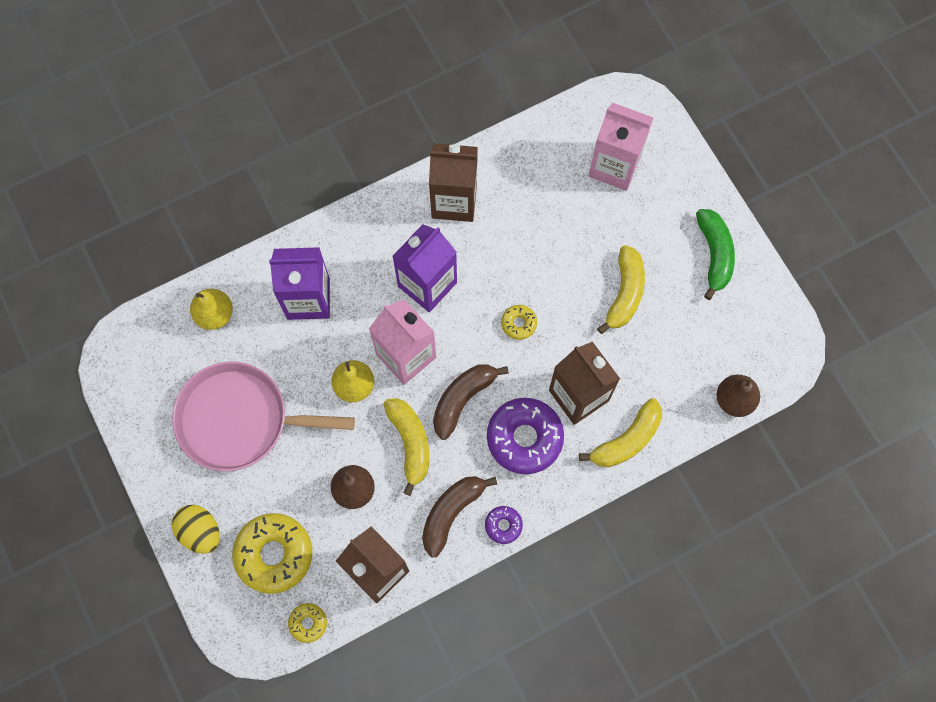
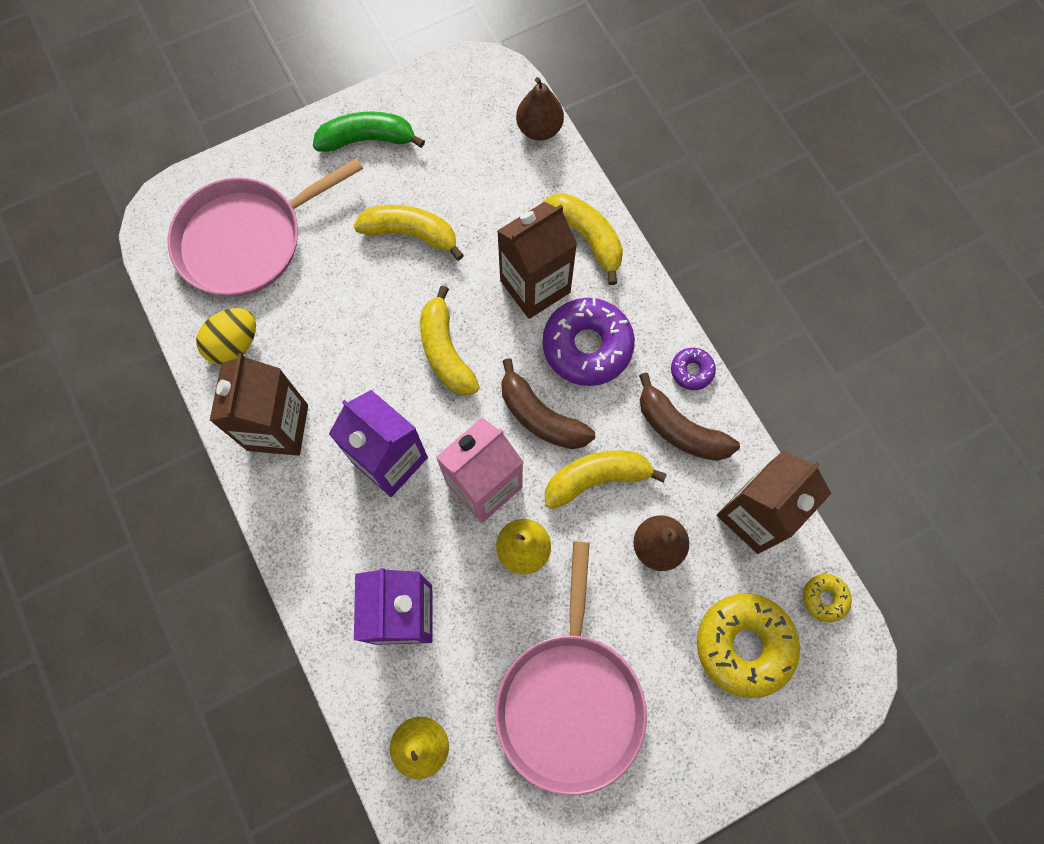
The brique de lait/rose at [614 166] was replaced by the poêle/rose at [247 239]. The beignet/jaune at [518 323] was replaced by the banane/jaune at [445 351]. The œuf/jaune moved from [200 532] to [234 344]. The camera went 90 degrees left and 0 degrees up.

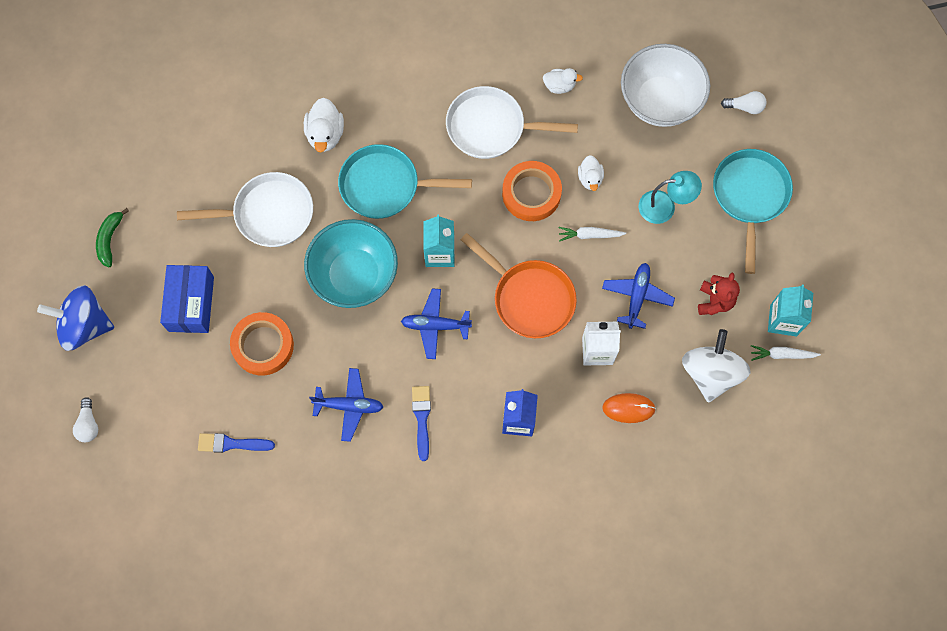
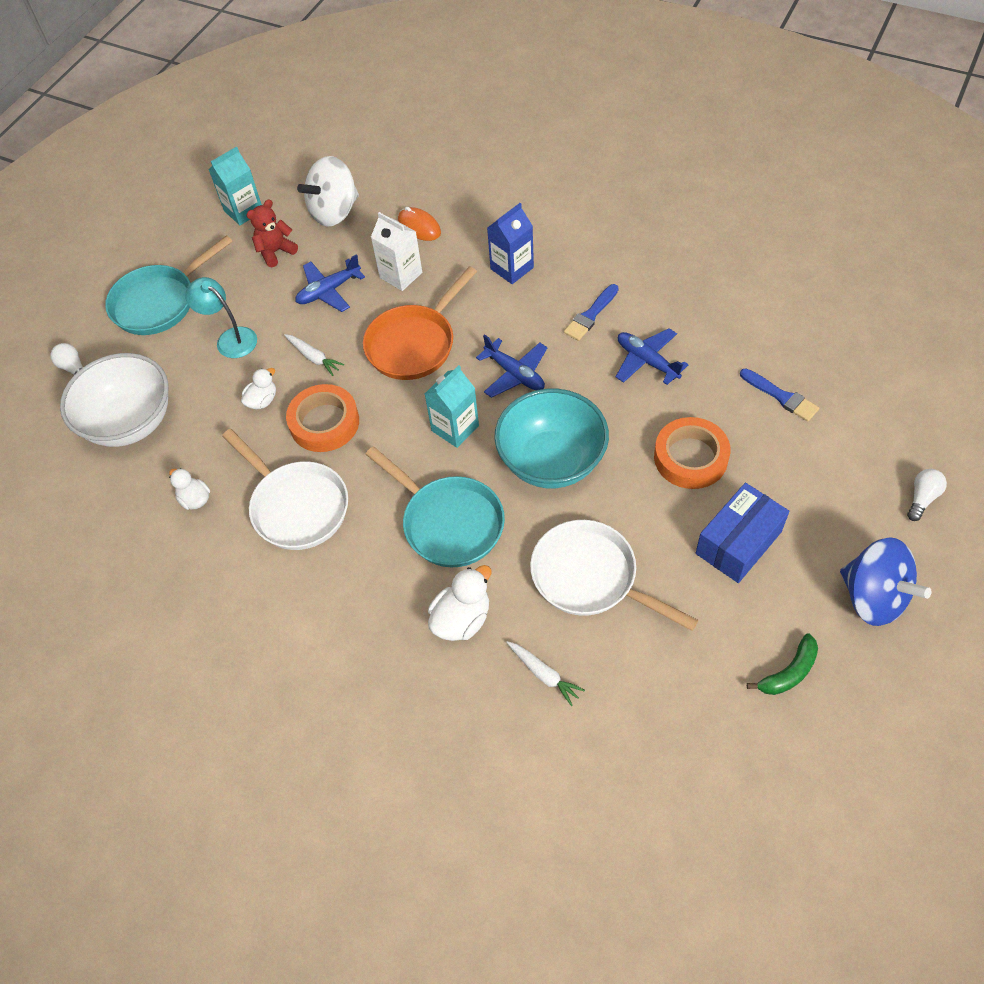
The poêle/orange at [529 298] turned 135 degrees counterclockwise. The carotte/blanc moved from [782 354] to [544 674]. The camera went 135 degrees left and 15 degrees down.

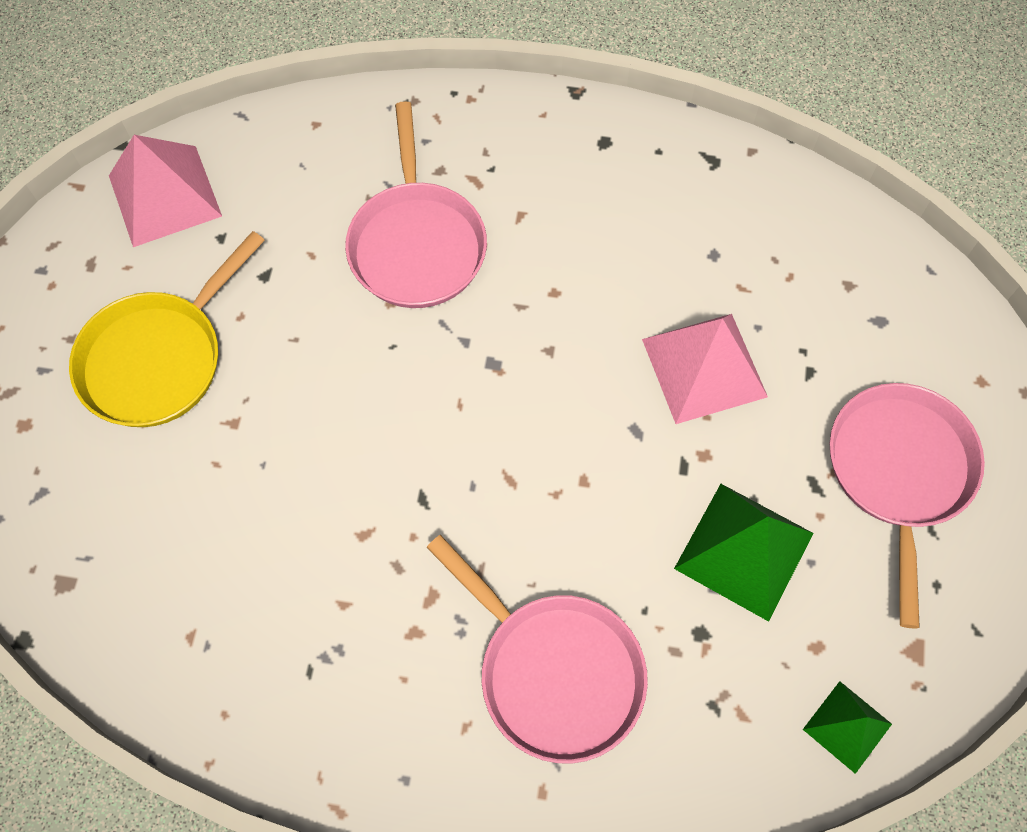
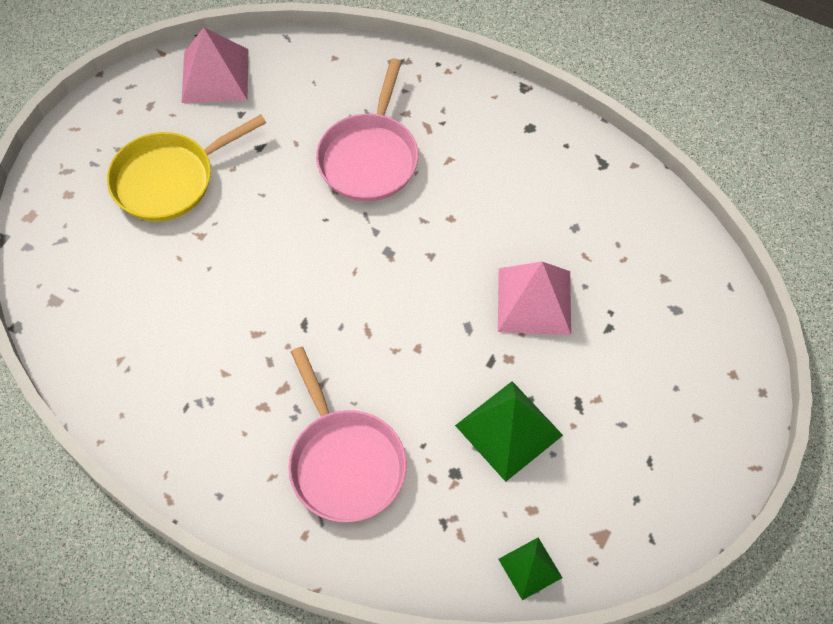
The poêle/rose at [899 472] disappeared. The camera went 20 degrees right and 5 degrees down.

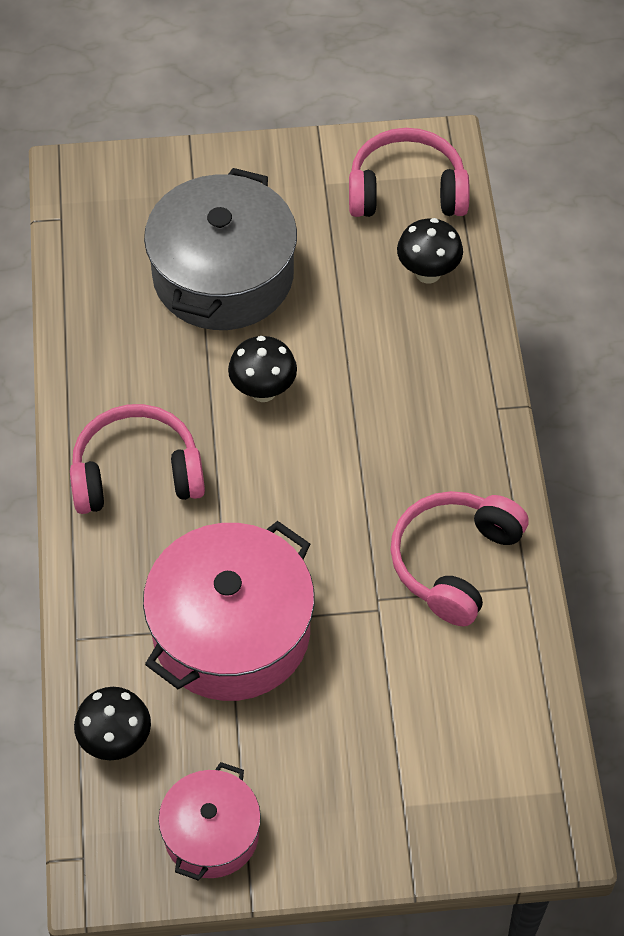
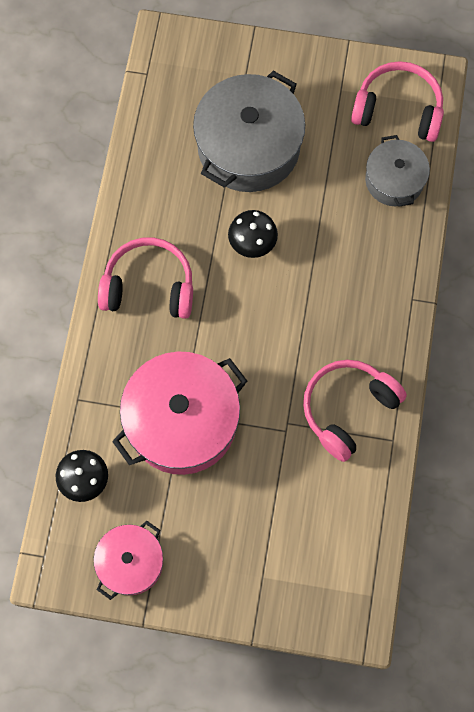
The champignon/noir at [428 273] was replaced by the marmite/gris at [394 180]. The camera went 15 degrees right and 15 degrees up.

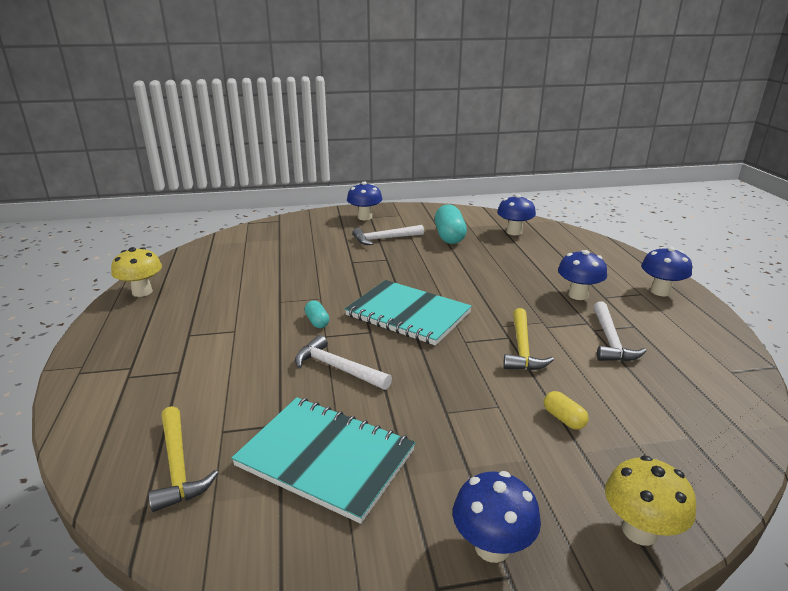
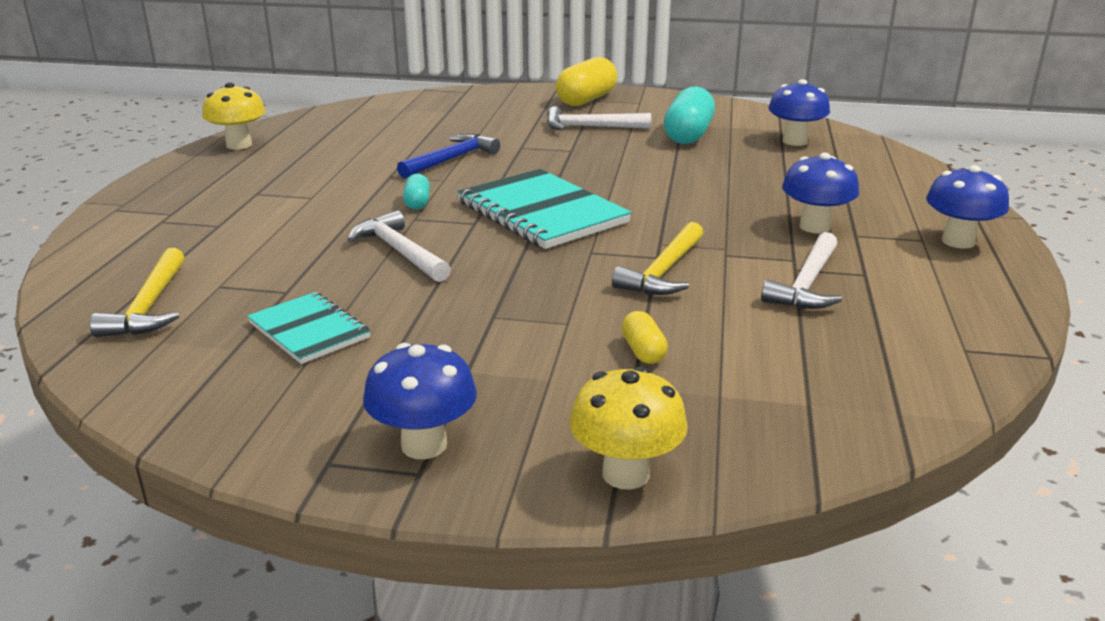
The champignon/bleu at [365 217] was replaced by the gélule/jaune at [586 100]. The carnet/turquoise at [325 458] changed to 0.57 times the size. The marteau/bleu at [451 159] appeared. The camera went 20 degrees right and 0 degrees up.

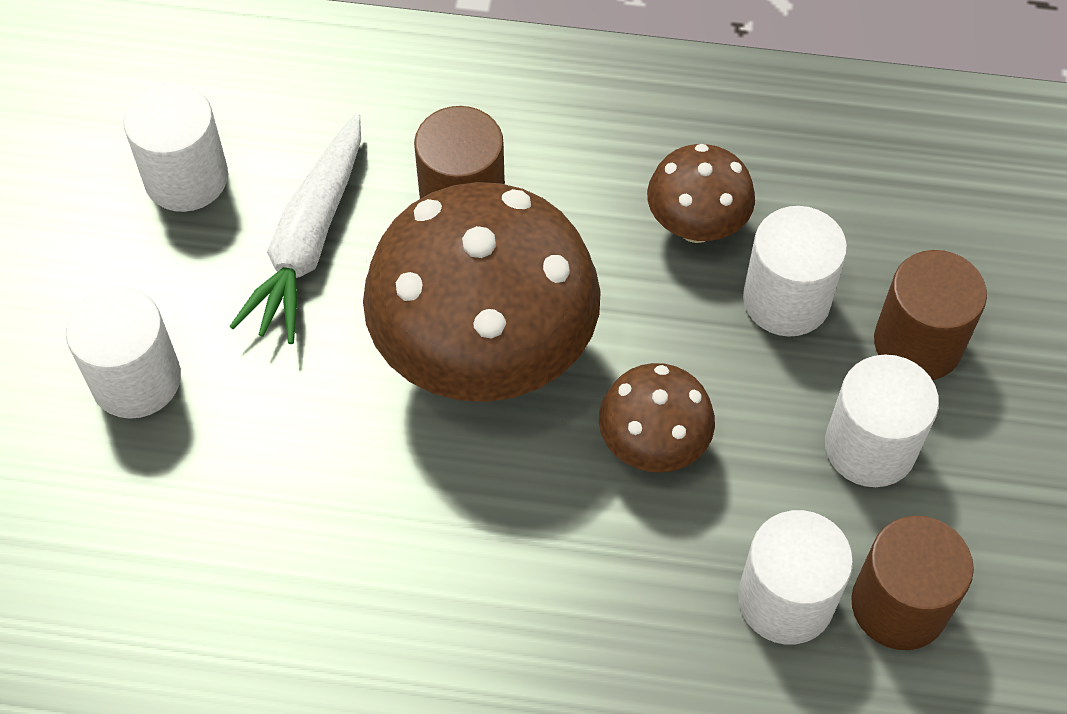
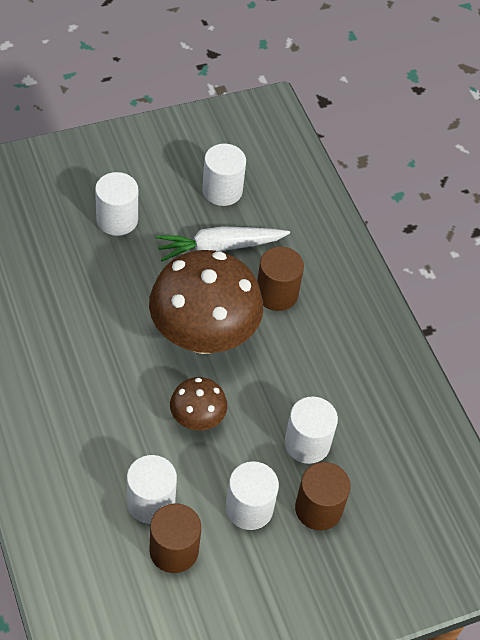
The champignon/marron at [696 226] disappeared. The camera went 55 degrees right and 5 degrees down.

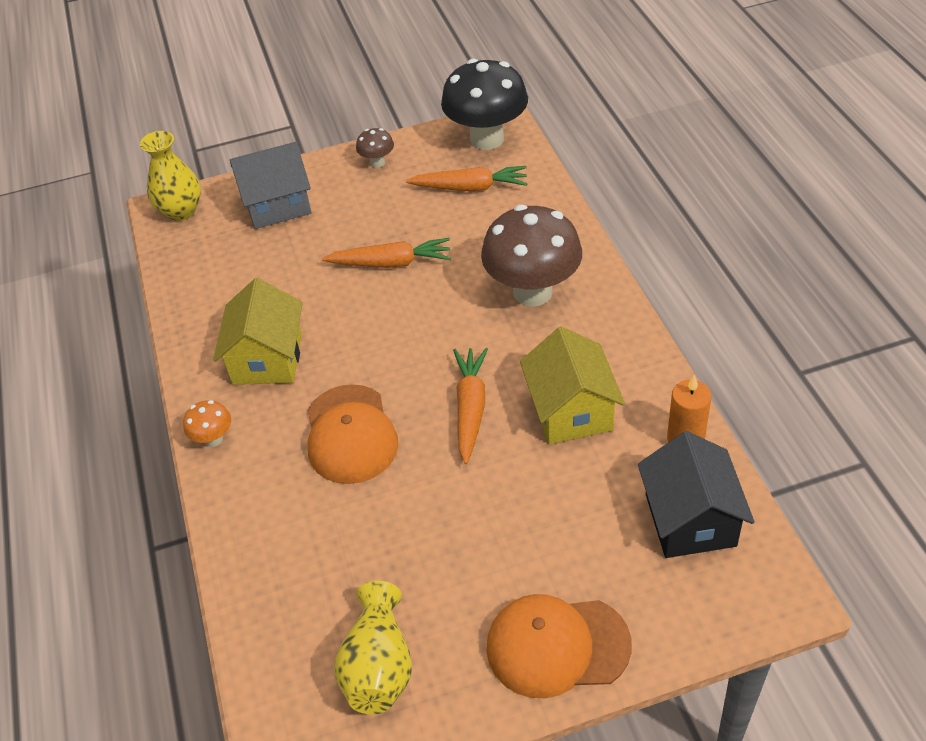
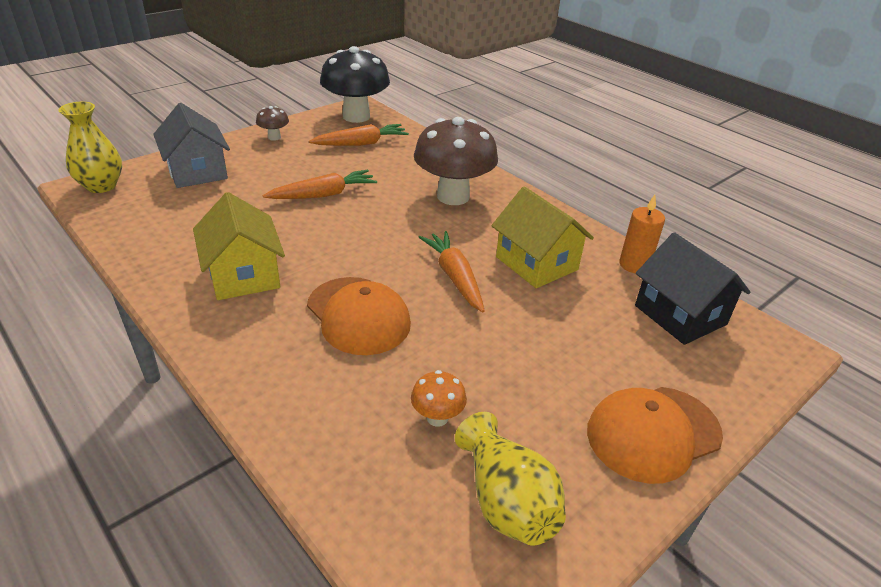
The maison/gris at [277 205] turned 75 degrees counterclockwise. The champignon/orange moved from [213 439] to [437 418]. The camera went 30 degrees left and 10 degrees down.

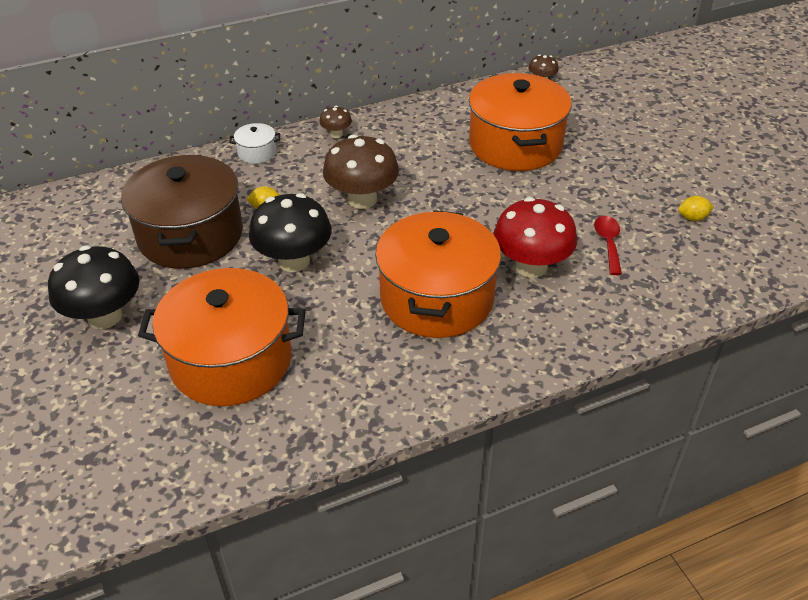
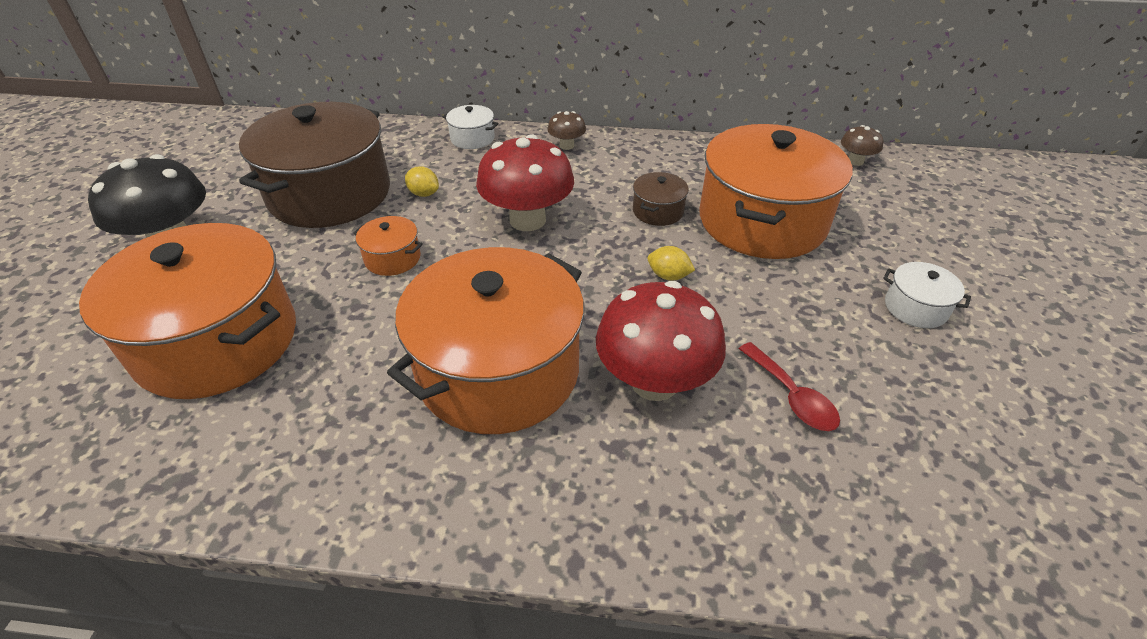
The champignon/marron at [362 199] became the champignon/rouge at [527 220]. The champignon/noir at [294 261] was replaced by the marmite/orange at [392 258]. The citron/jaune moved from [692 218] to [668 276]. The cuillère/rouge at [608 243] turned 120 degrees clockwise. The marmite/marron at [658 211] appeared. The marmite/blanc at [915 308] appeared. The camera went 30 degrees right and 0 degrees up.

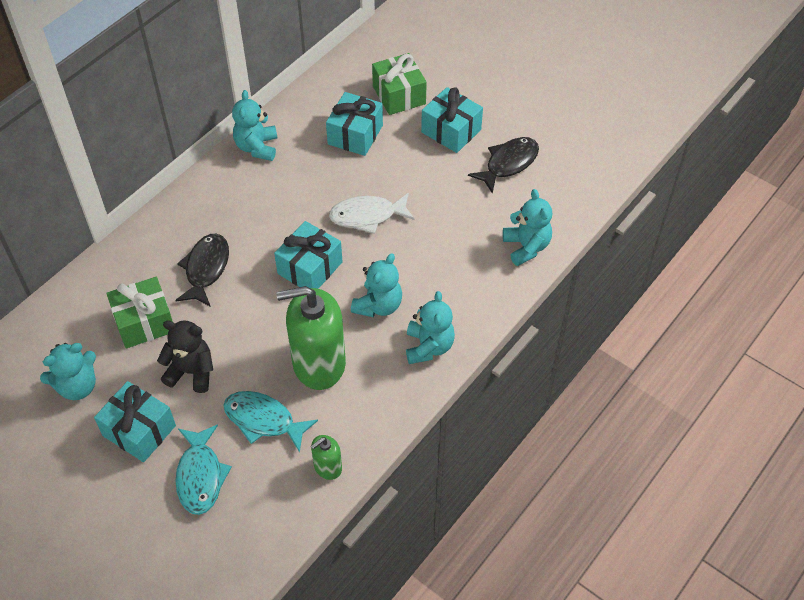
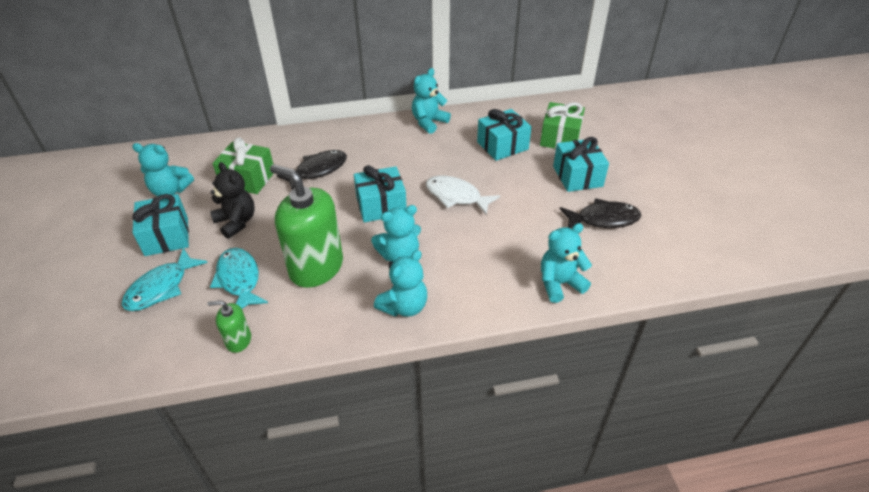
The ours en peluche/turquoise at [526 247] turned 135 degrees counterclockwise. The camera went 40 degrees right and 10 degrees down.

